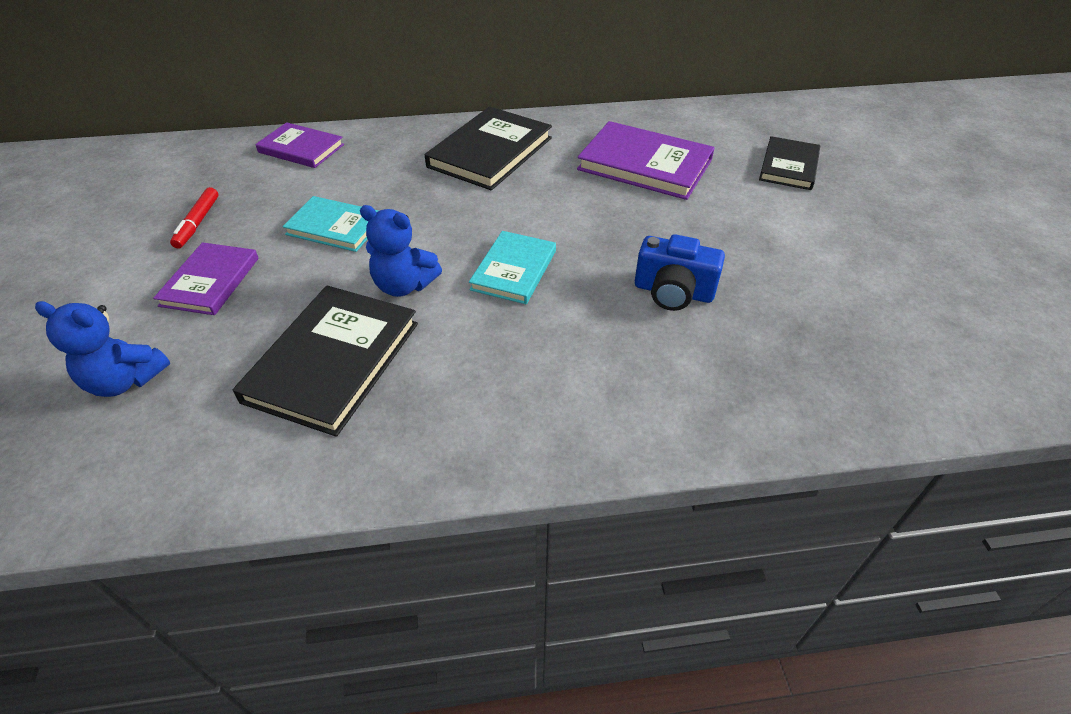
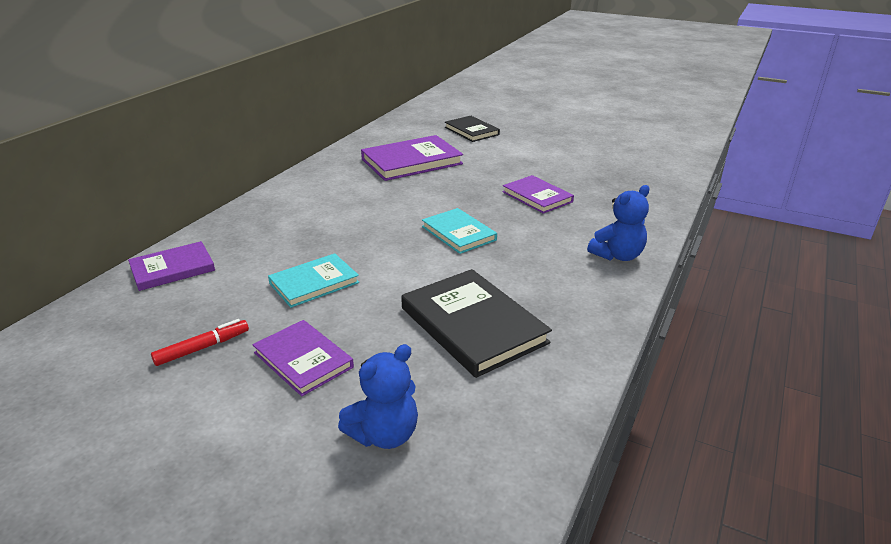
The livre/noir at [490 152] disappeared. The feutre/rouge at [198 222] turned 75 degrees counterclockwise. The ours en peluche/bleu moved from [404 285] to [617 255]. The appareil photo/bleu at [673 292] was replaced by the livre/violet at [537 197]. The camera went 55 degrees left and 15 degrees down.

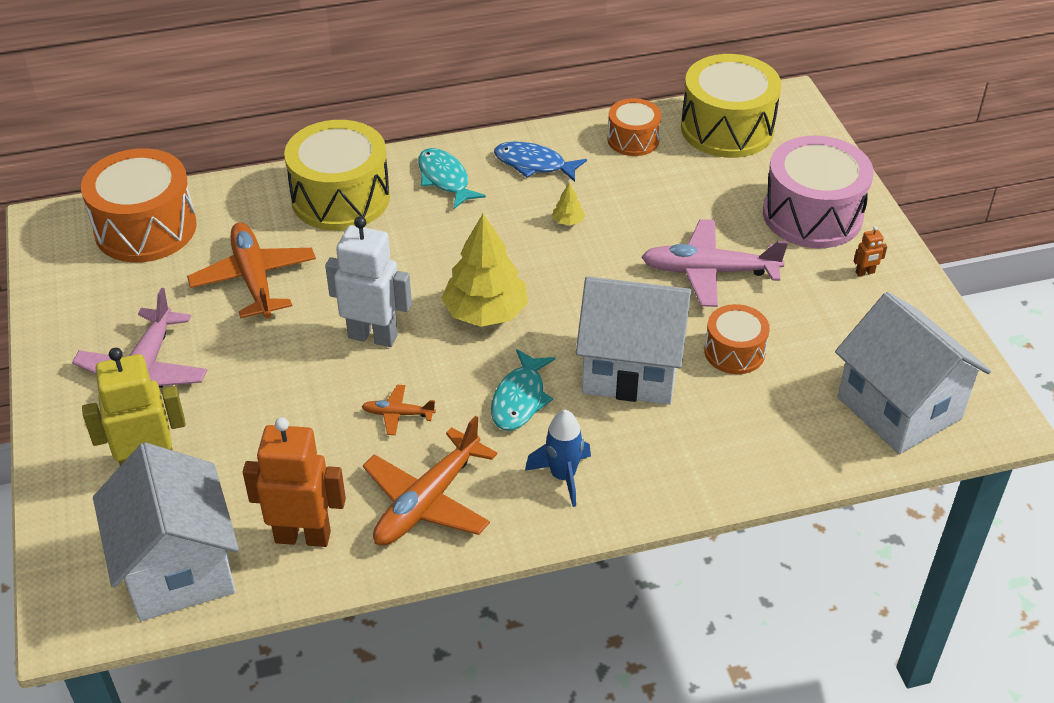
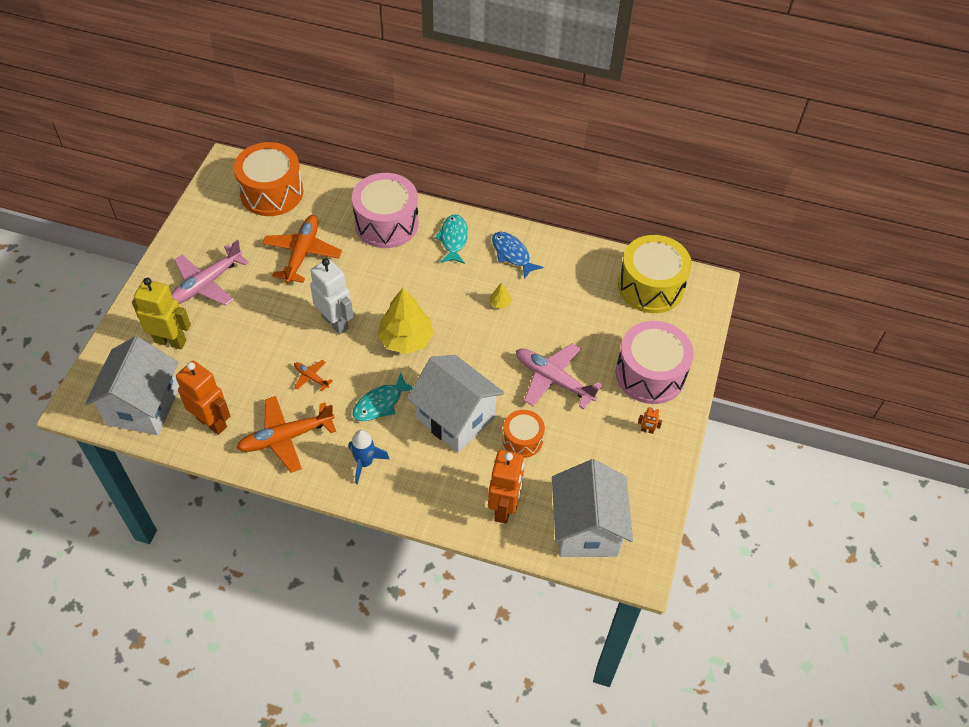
The tambour/orange at [633 140] disappeared. The tambour/jaune at [341 198] became the tambour/rose at [386 223]. The robot/orange at [504 508] appeared. The camera went 30 degrees right and 10 degrees up.

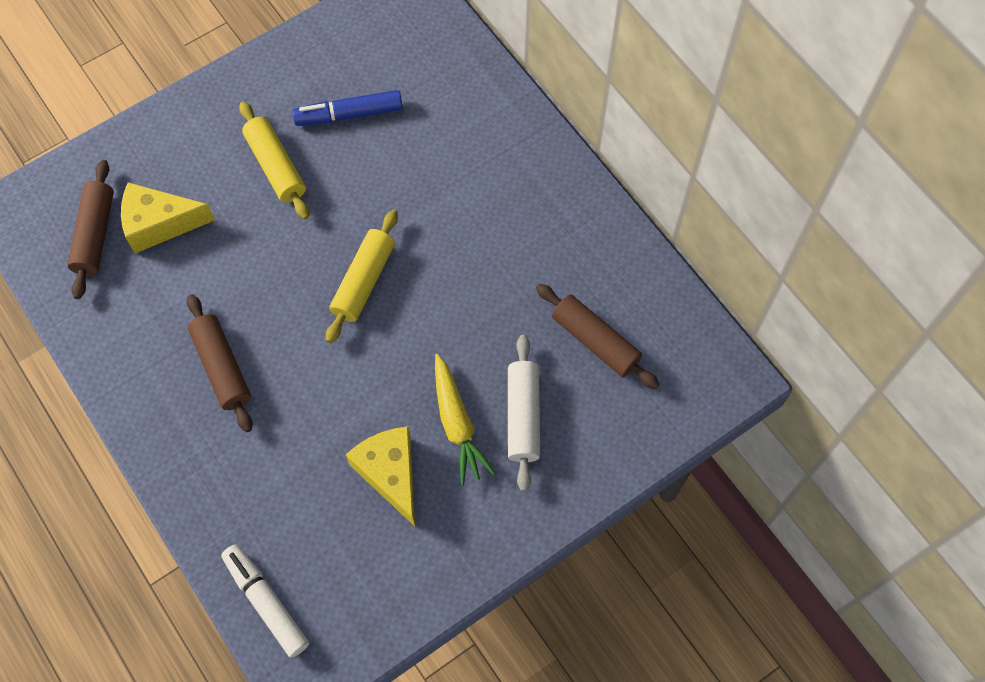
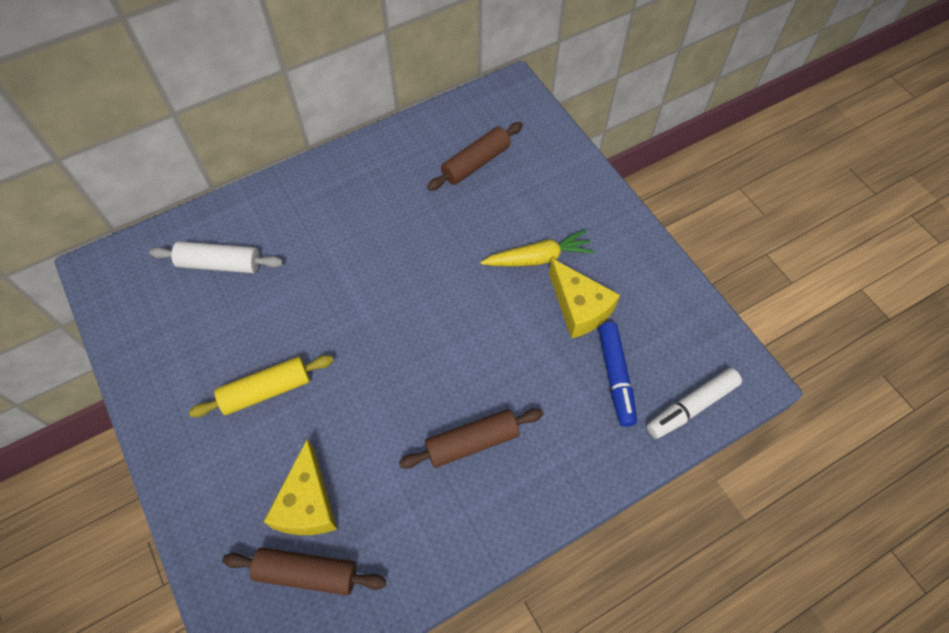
The feutre/bleu moved from [349 114] to [615 377]. The rouleau à pâtisserie/jaune at [363 281] disappeared. The rouleau à pâtisserie/blanc moved from [523 416] to [220 264]. The fromage/jaune at [390 474] turned 105 degrees counterclockwise. The camera went 85 degrees left and 5 degrees down.

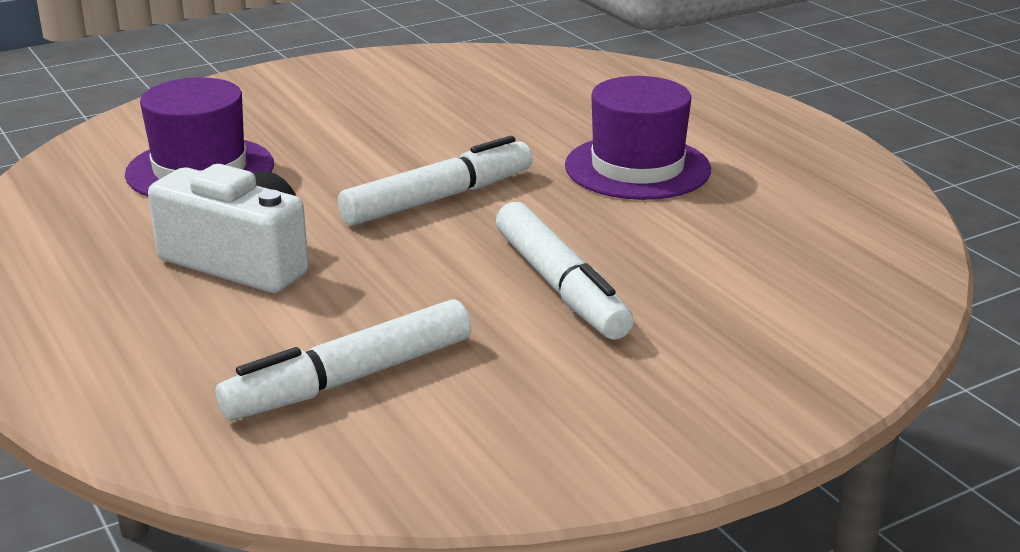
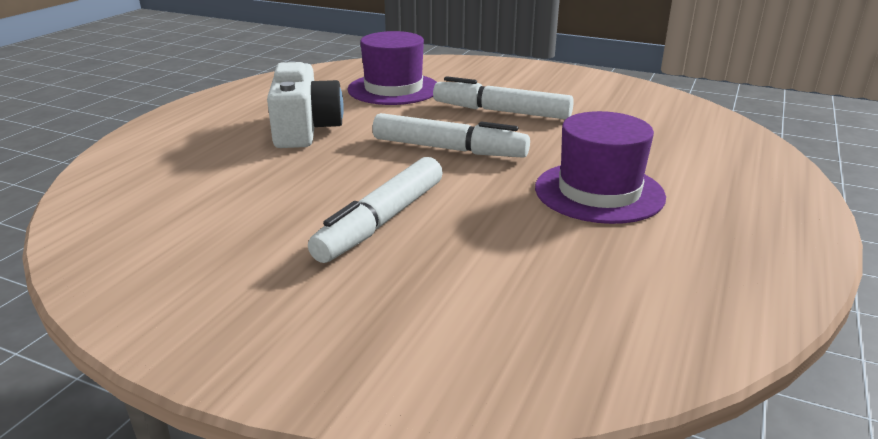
The feutre/blanc moved from [350 379] to [501 111]. The camera went 55 degrees right and 0 degrees up.

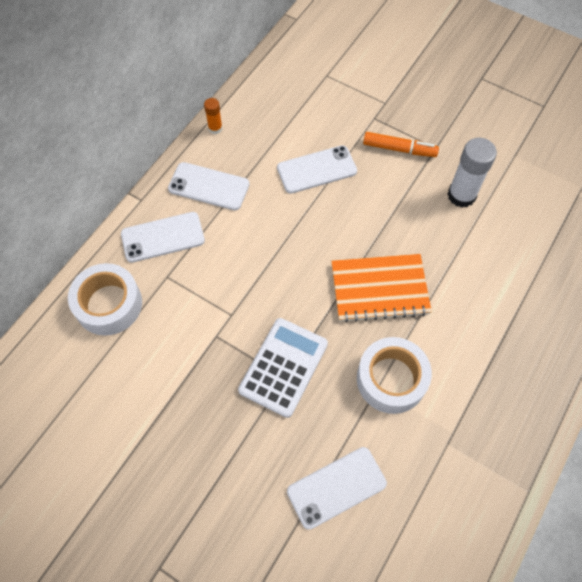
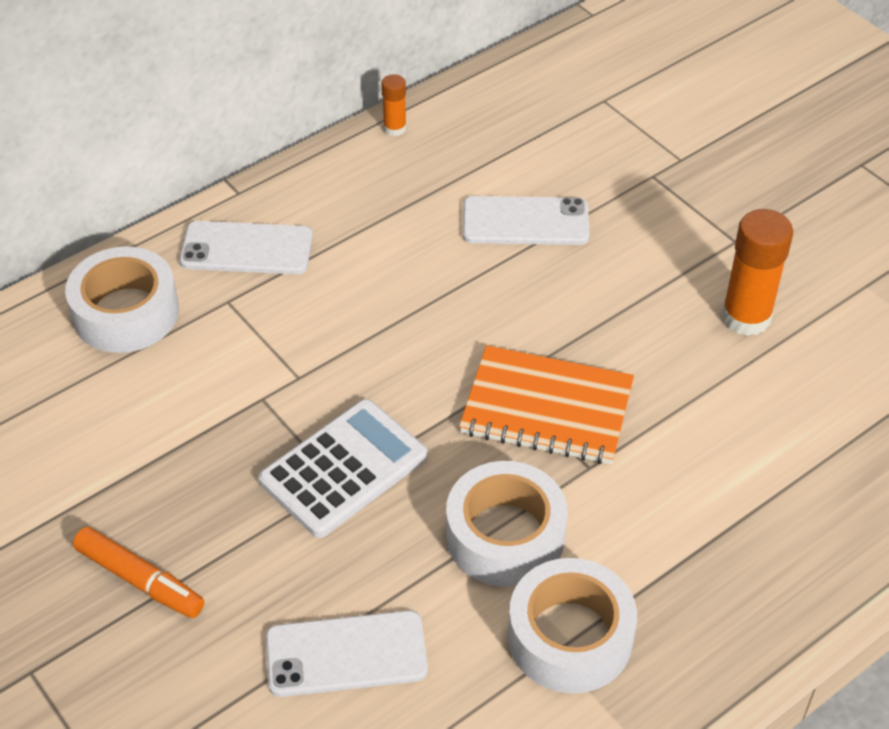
The feutre/orange moved from [399 149] to [140 580]. The bâton de colle/blanc at [461 195] became the bâton de colle/orange at [746 317]. The téléphone/blanc at [209 186] disappeared. The ruban adhésif/blanc at [570 637] appeared. The camera went 20 degrees right and 15 degrees down.

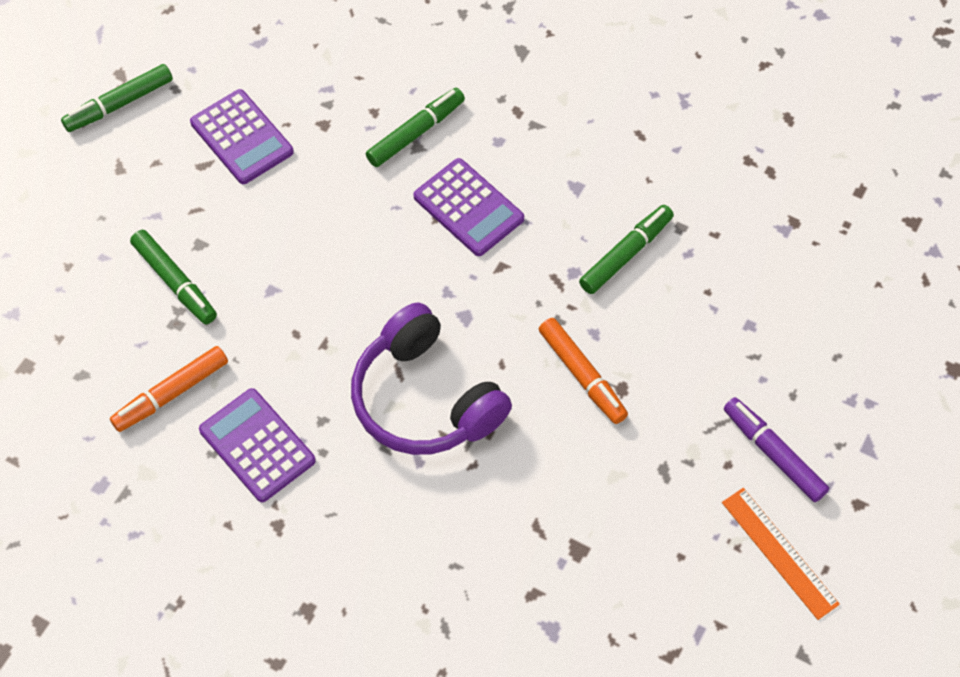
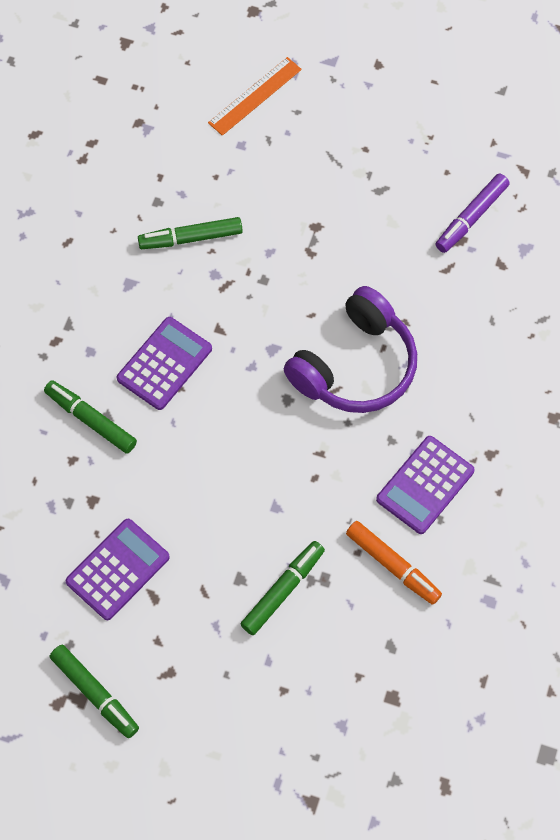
The feutre/vert at [626 254] turned 45 degrees counterclockwise. The feutre/orange at [582 375] disappeared. The feutre/violet moved from [773 453] to [471 217]. The règle/orange moved from [779 552] to [255 96]. The camera went 100 degrees left and 5 degrees up.

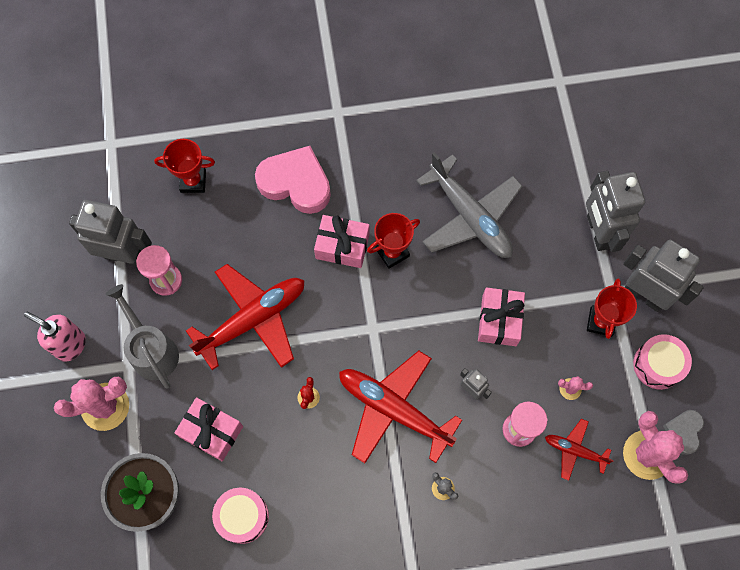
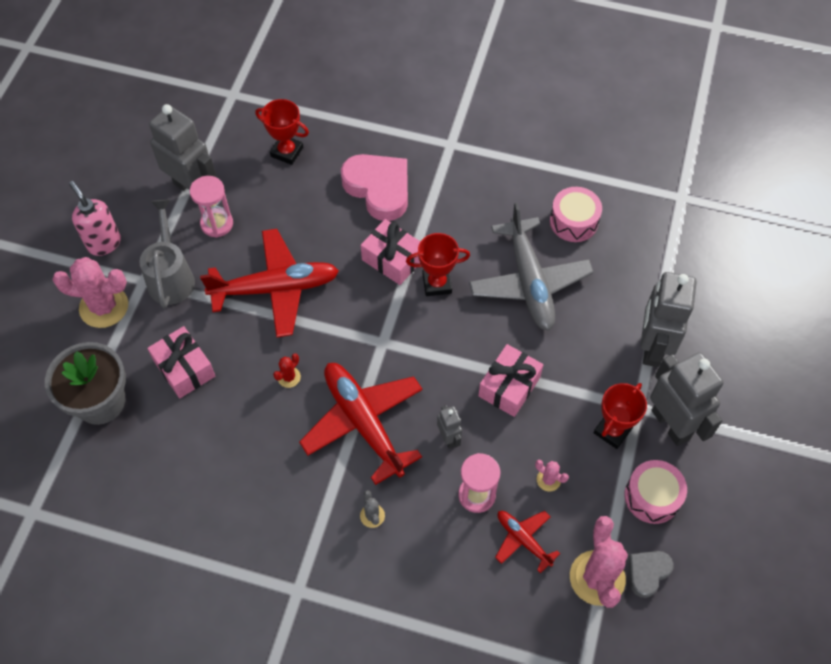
The tambour/rose moved from [242 516] to [573 221]. The camera went 25 degrees right and 10 degrees down.

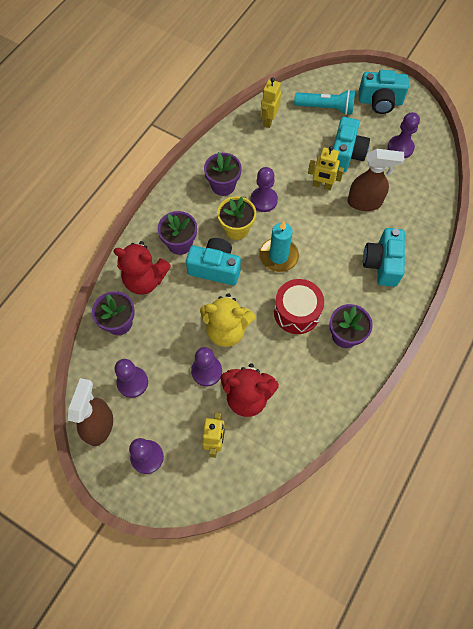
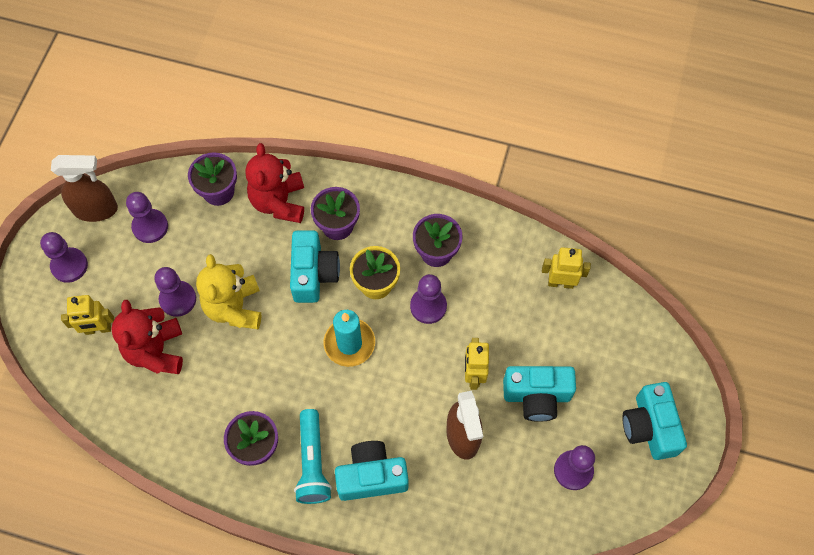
The lampe de poche/turquoise moved from [326 108] to [312 463]. The tambour/rouge at [297 312] disappeared. The camera went 75 degrees right and 0 degrees up.

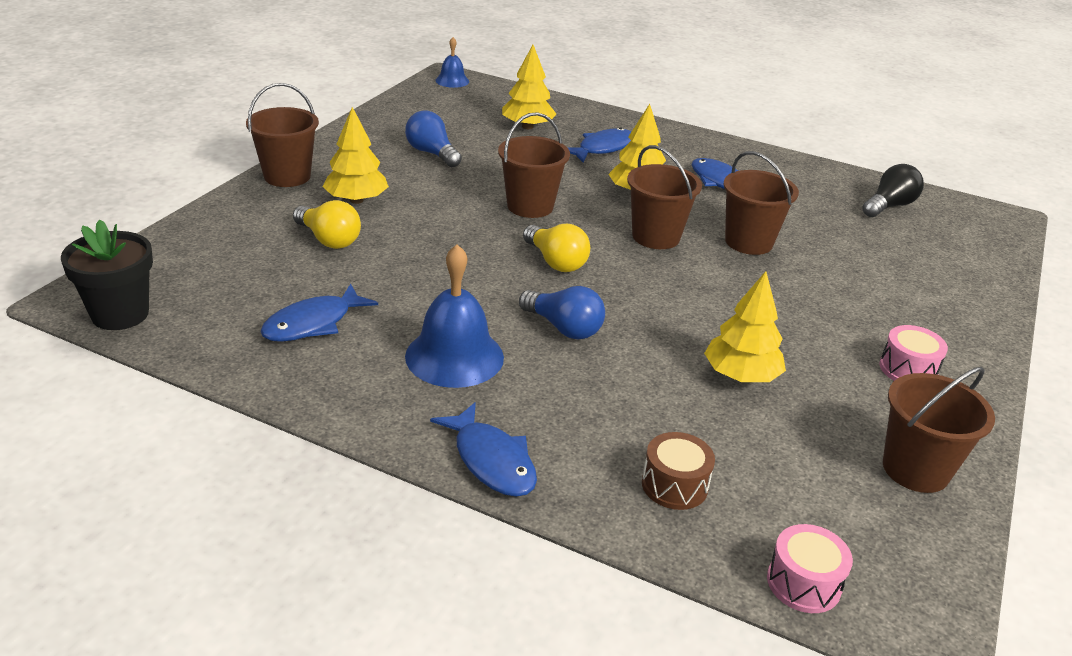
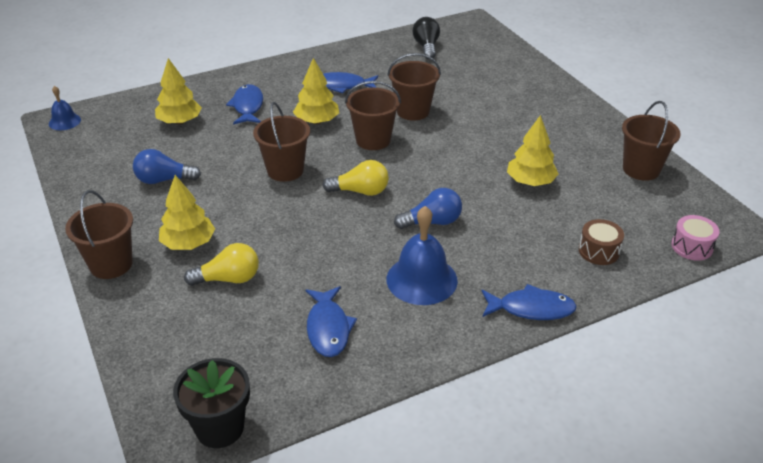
The tambour/rose at [908 369] disappeared. The camera went 50 degrees left and 5 degrees up.

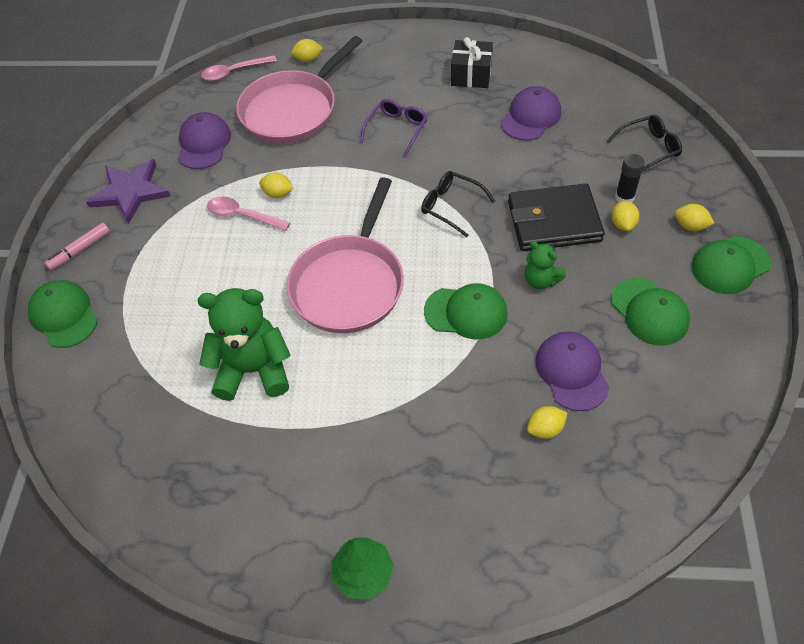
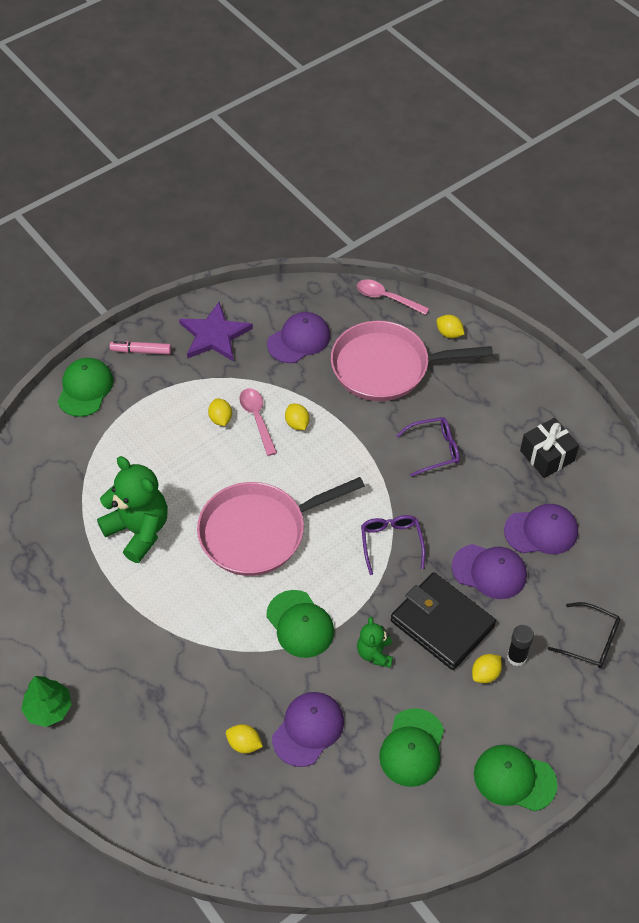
The lunettes/noir at [451 206] became the lunettes/violet at [391 543]. The citron/jaune moved from [690 226] to [220 419]. The casquette/violet at [489 571] appeared. The camera went 45 degrees right and 0 degrees up.

